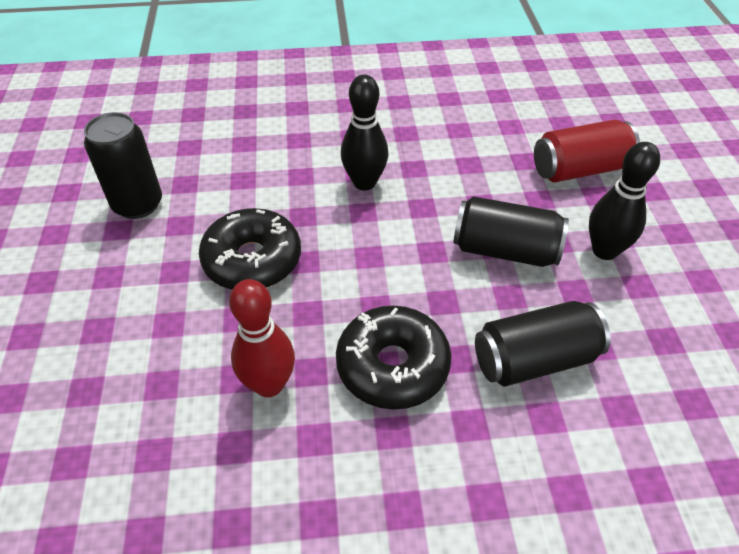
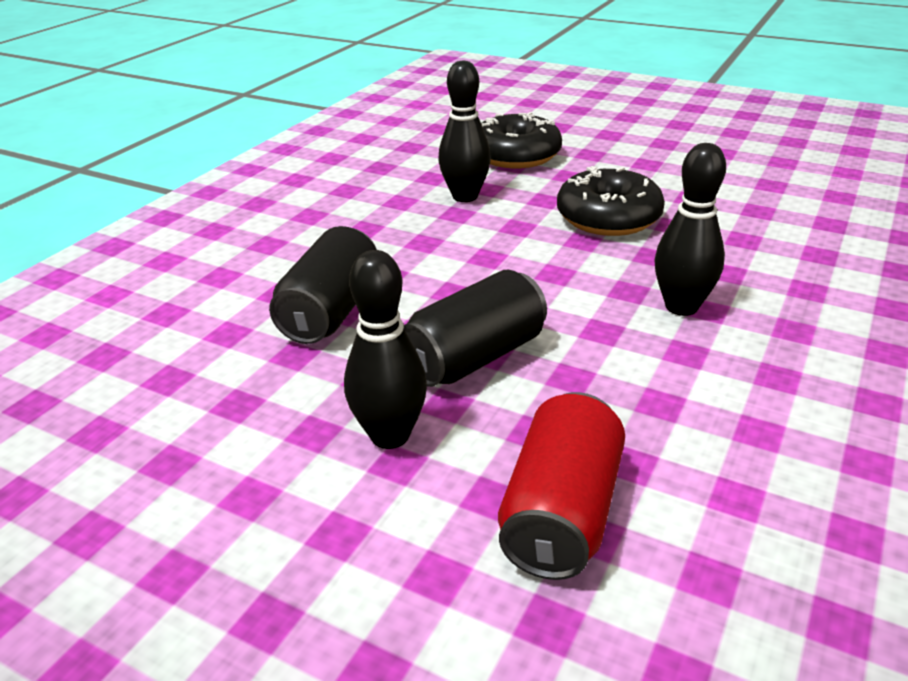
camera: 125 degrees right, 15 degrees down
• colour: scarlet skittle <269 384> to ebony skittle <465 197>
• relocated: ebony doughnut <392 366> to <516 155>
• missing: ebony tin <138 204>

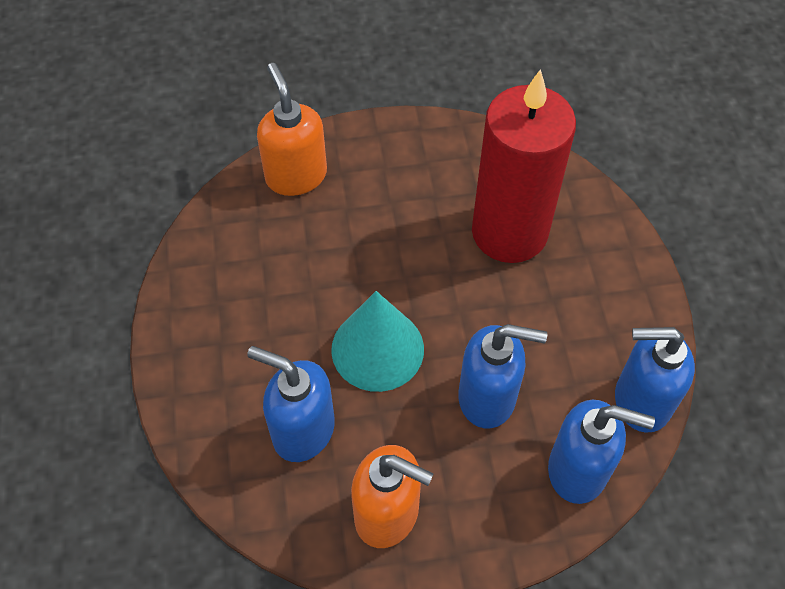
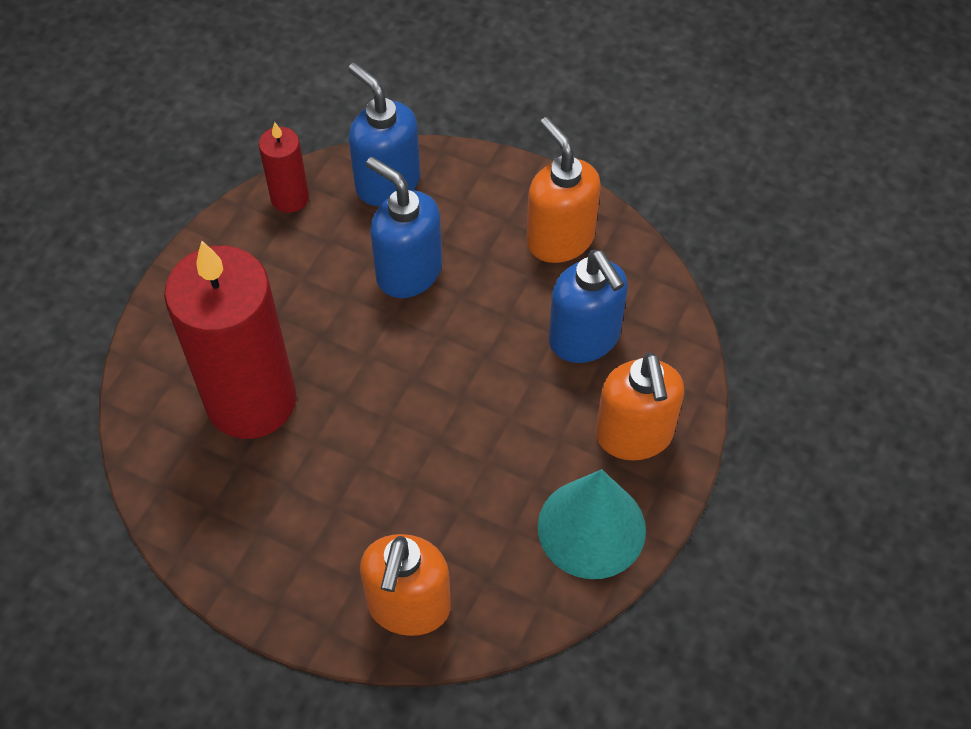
camera: 145 degrees left, 0 degrees up
• exchanged: royal blue soap pump <641 401> to scarlet pillar candle <290 198>
• relocated: teal cone <377 349> to <591 528>
• appeared: bright orange soap pump <634 435>

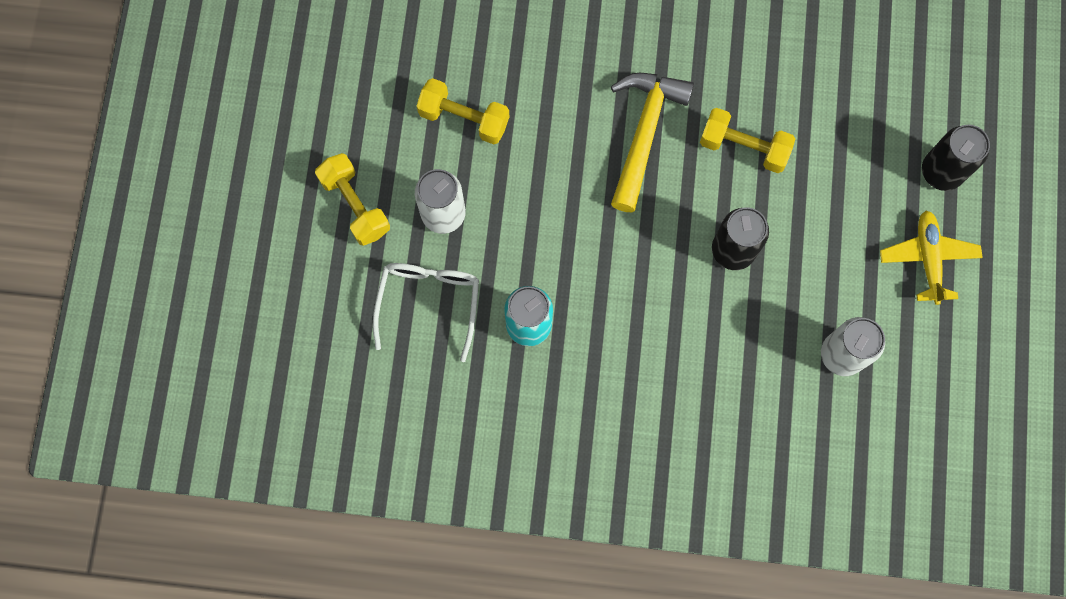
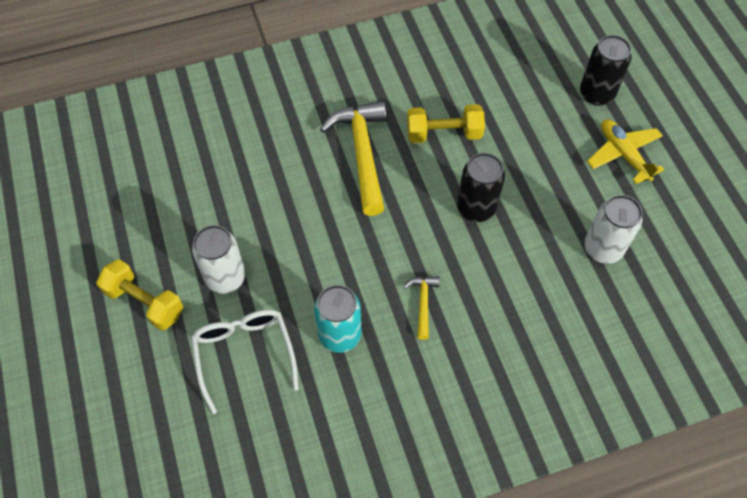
camera: 25 degrees left, 15 degrees down
• appeared: golden claw hammer <423 303>
• missing: golden dumbbell <464 118>

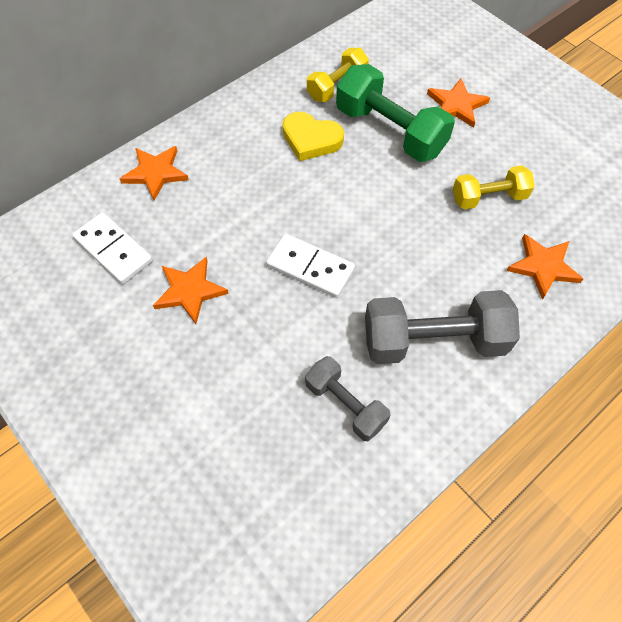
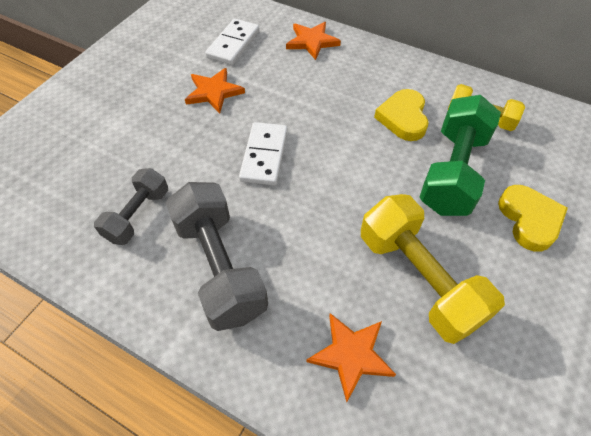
camera: 70 degrees right, 5 degrees down
• size: golden dumbbell <488 197> = <418 278> x1.68
• exchanged: bright orange five-pointed star <456 105> to golden heart shape <529 219>

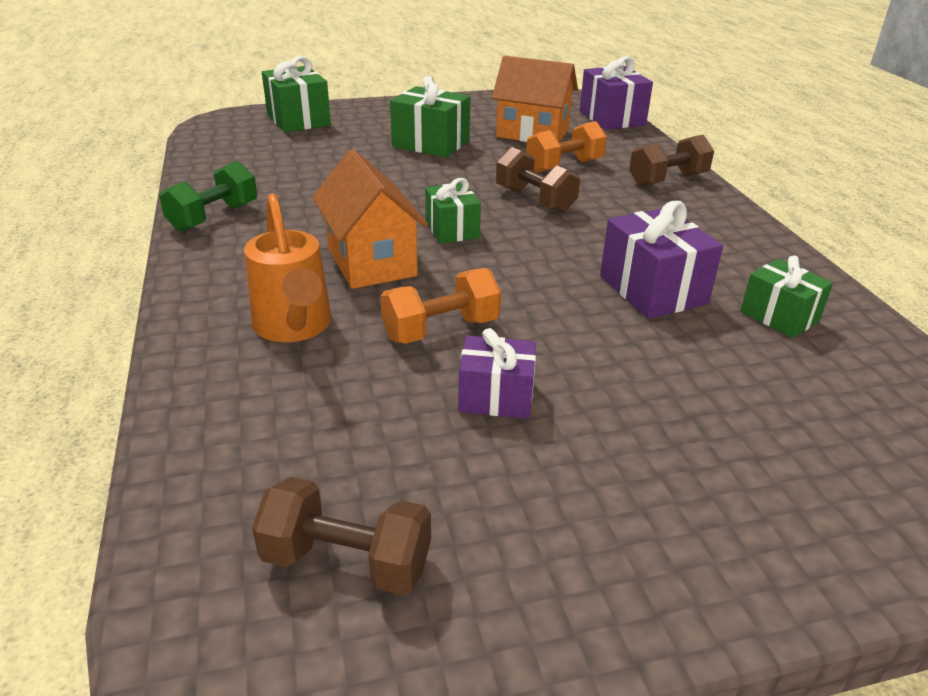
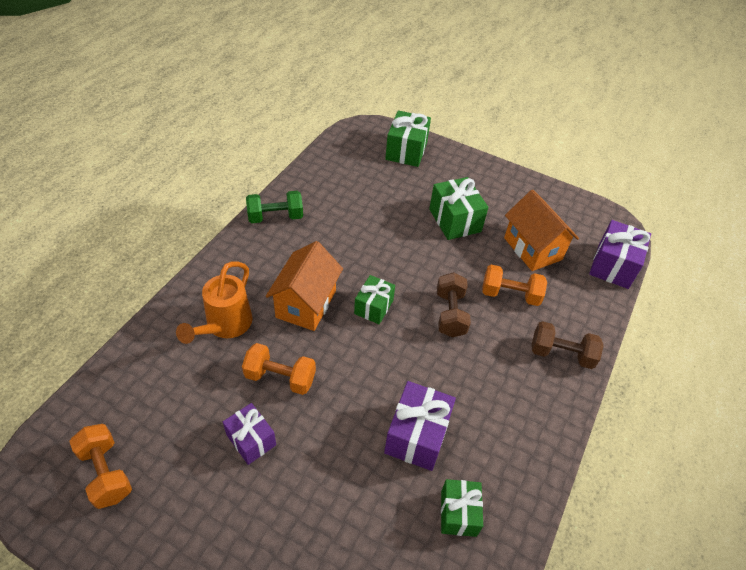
camera: 40 degrees right, 15 degrees up
• colour: russet dumbbell <347 561> to bright orange dumbbell <106 473>

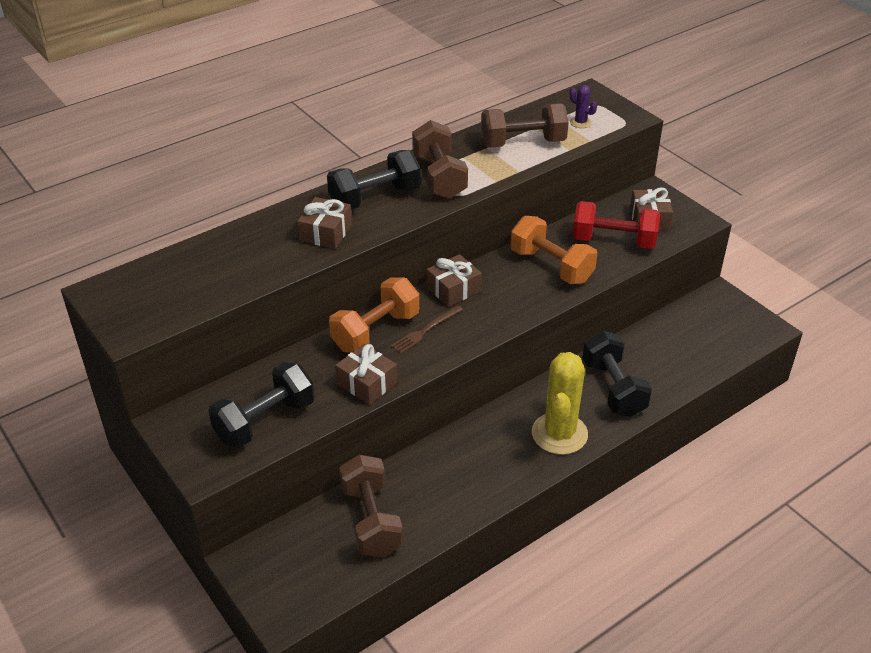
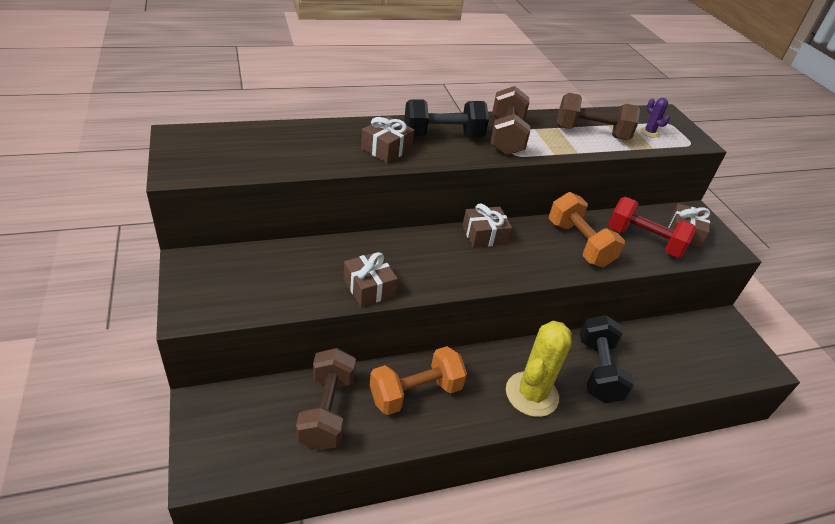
camera: 15 degrees right, 0 degrees up
• relocated: bright orange dumbbell <376 331> to <415 393>
• missing: ebony dumbbell <265 421>
• missing: russet dinner fork <425 330>

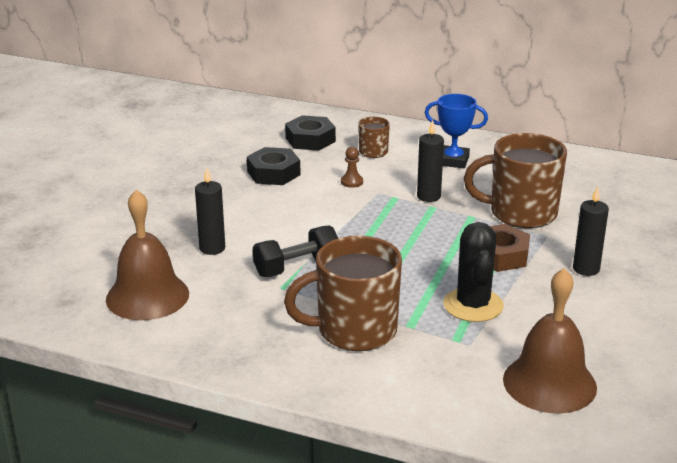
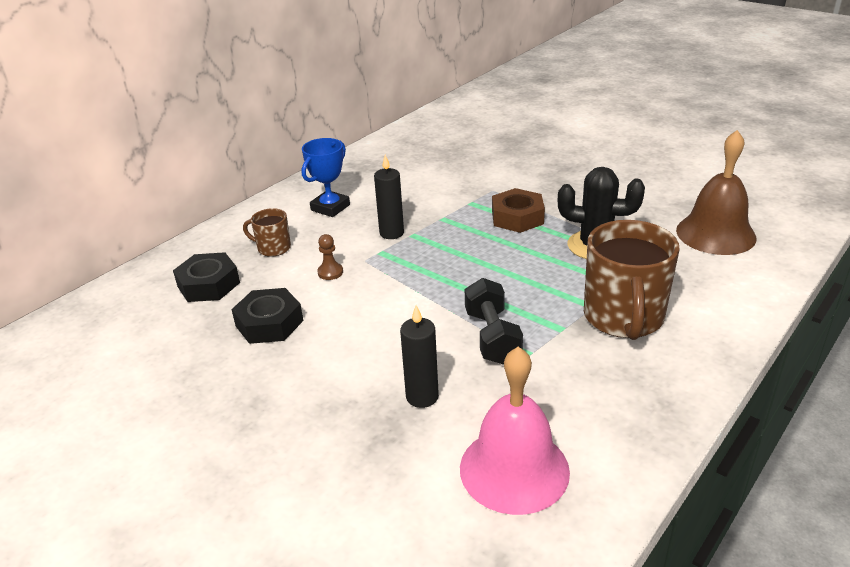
camera: 70 degrees left, 5 degrees up
• colour: russet bell <147 296> to rose-pink bell <514 469>
• missing: russet mug <521 213>
• missing: ebony pillar candle <586 269>

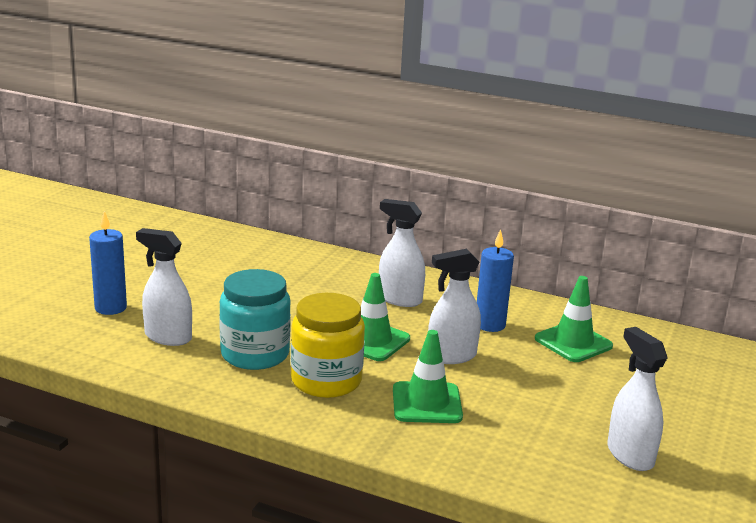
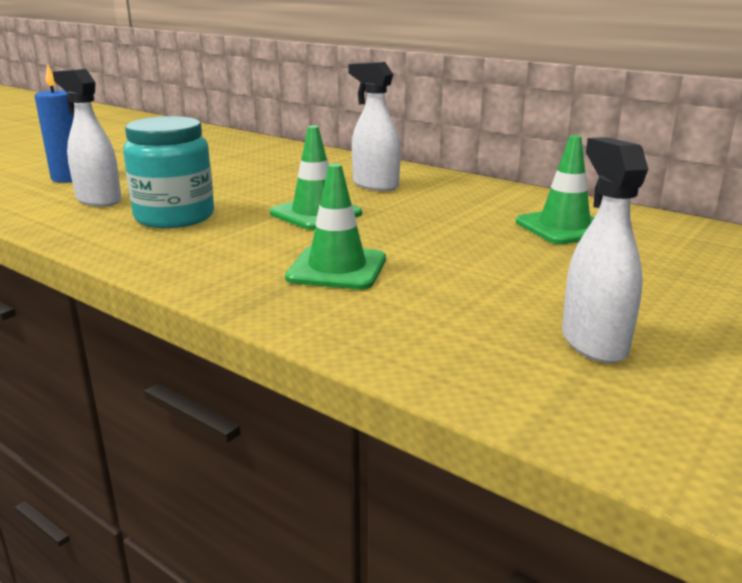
camera: 15 degrees right, 0 degrees up
• missing: golden preserve jar <326 381>
• missing: snow-white sprayer <451 356>
• missing: royal blue pillar candle <490 325>

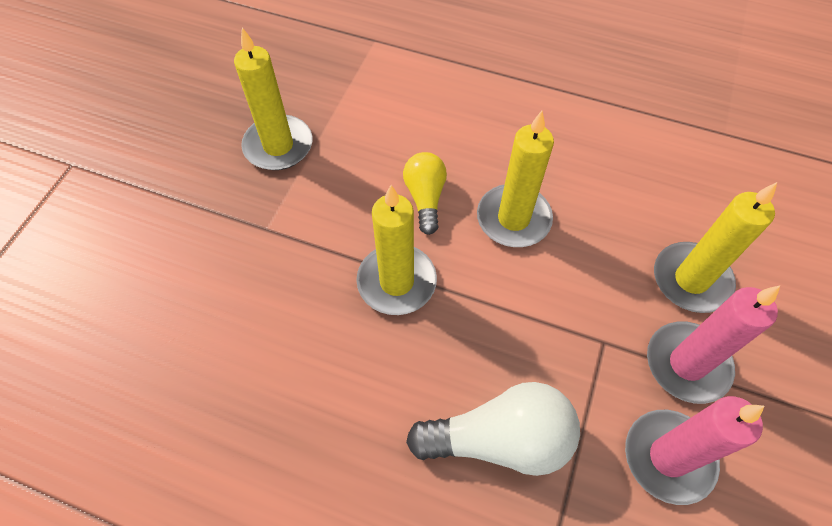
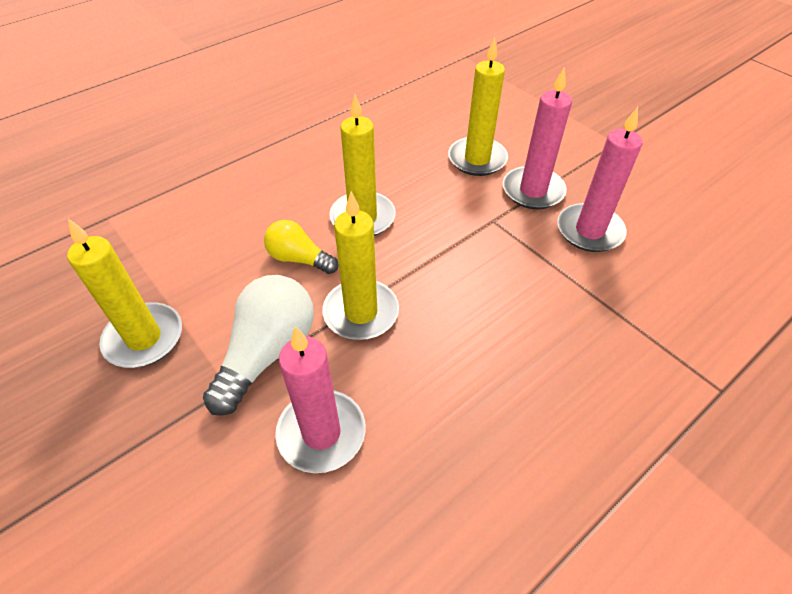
camera: 60 degrees left, 10 degrees down
• relocated: snow-white light bulb <499 439> to <267 352>
• appeared: rose-pink pillar candle <321 433>

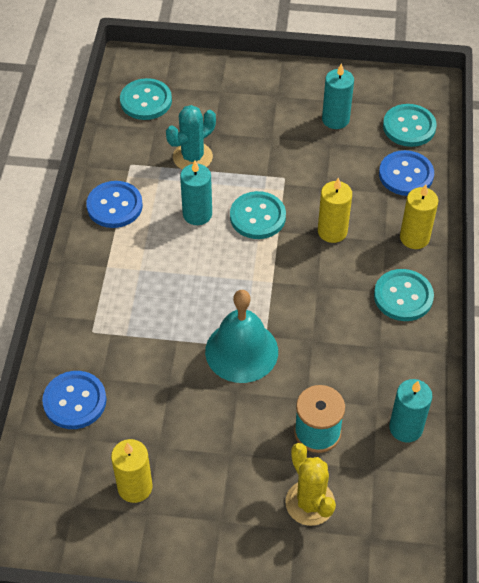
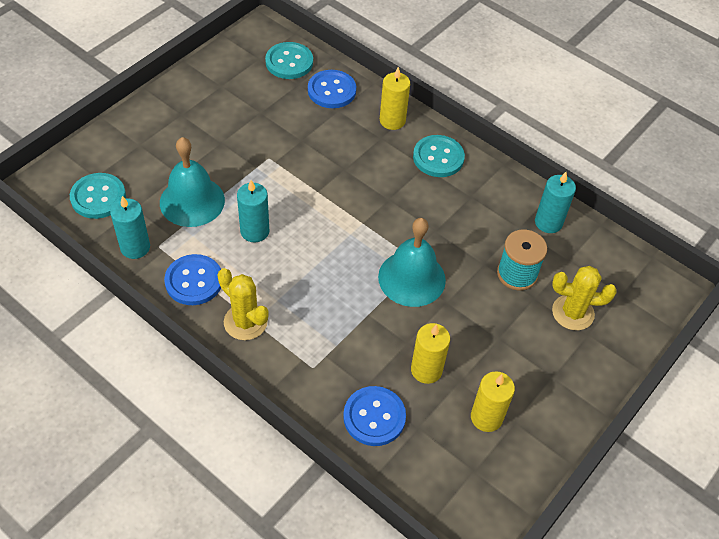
camera: 60 degrees left, 0 degrees up
• relocated: teal pillar candle <335 119> to <135 247>
• exchanged: teal cactus <192 157> to teal bell <192 201>
• appeared: golden cactus <245 322>
• relocated: golden pillar candle <332 231> to <426 370>
• missing: teal sewing button <257 217>

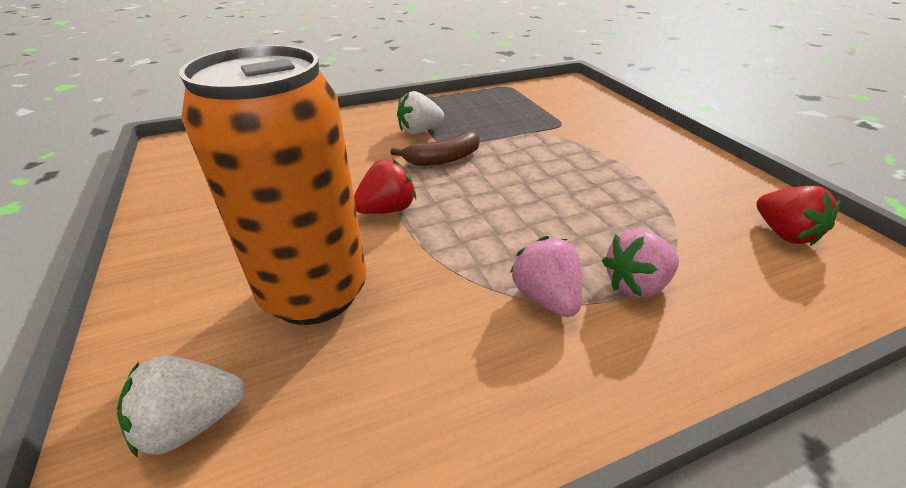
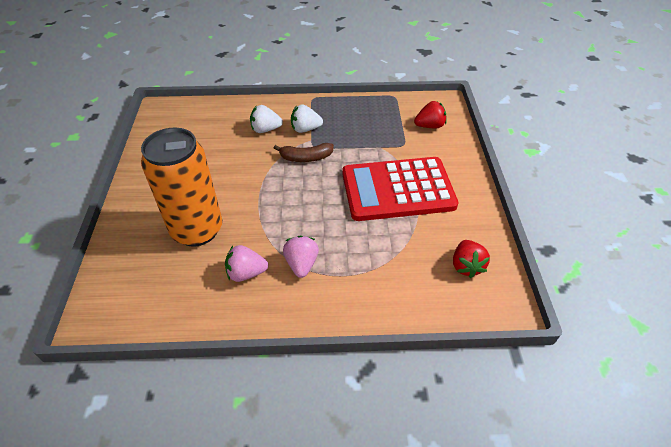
camera: 20 degrees right, 10 degrees up
• relocated: rose-pink toy strawberry <635 284> to <246 273>
• relocated: snow-white toy strawberry <192 422> to <265 129>
• appeared: scarlet calculator <397 189>
• relocated: scarlet toy strawberry <387 209> to <429 126>

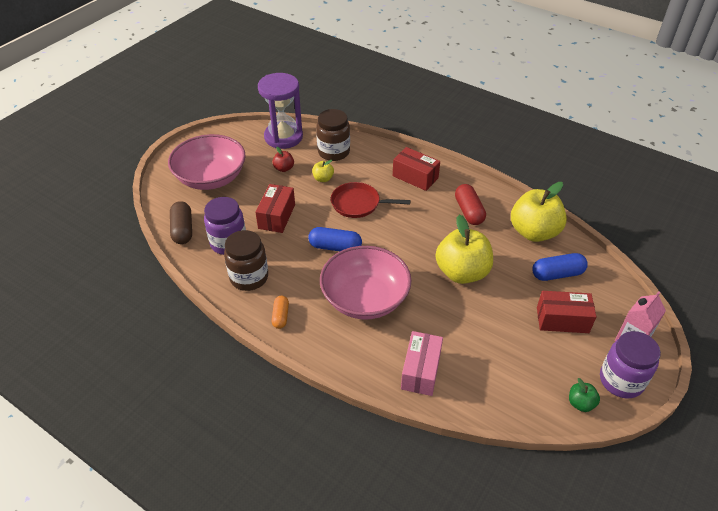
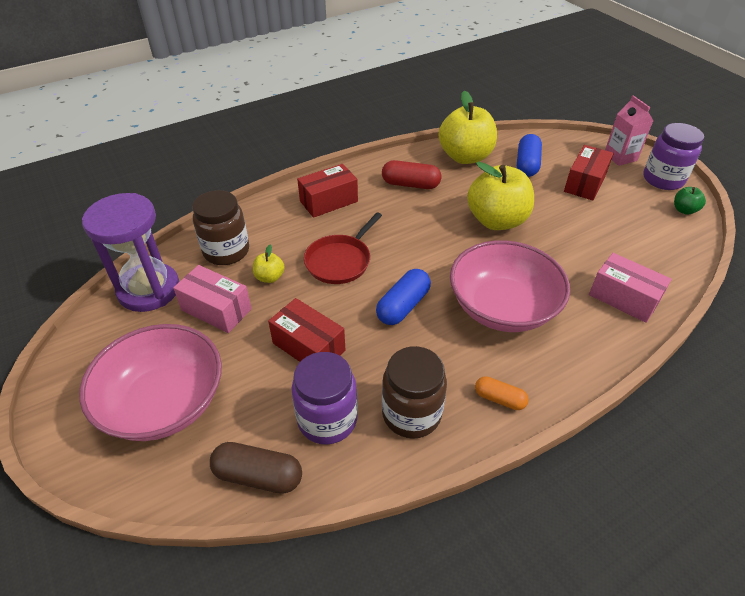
camera: 65 degrees left, 0 degrees up
• exchanged: scarlet apple fruit <284 168> to rose-pink parcel <216 309>

